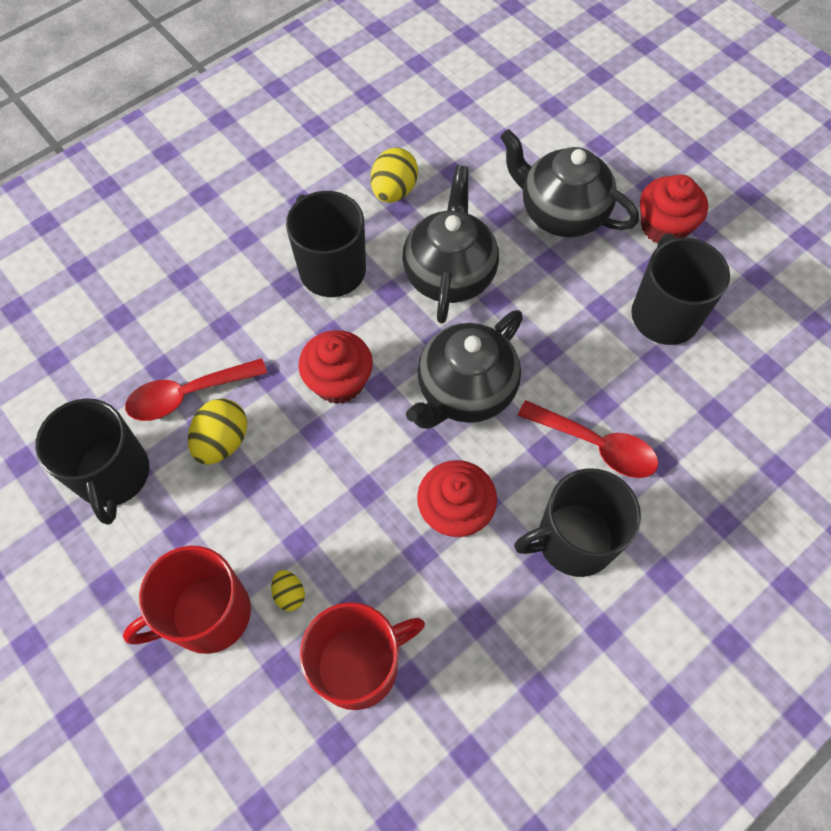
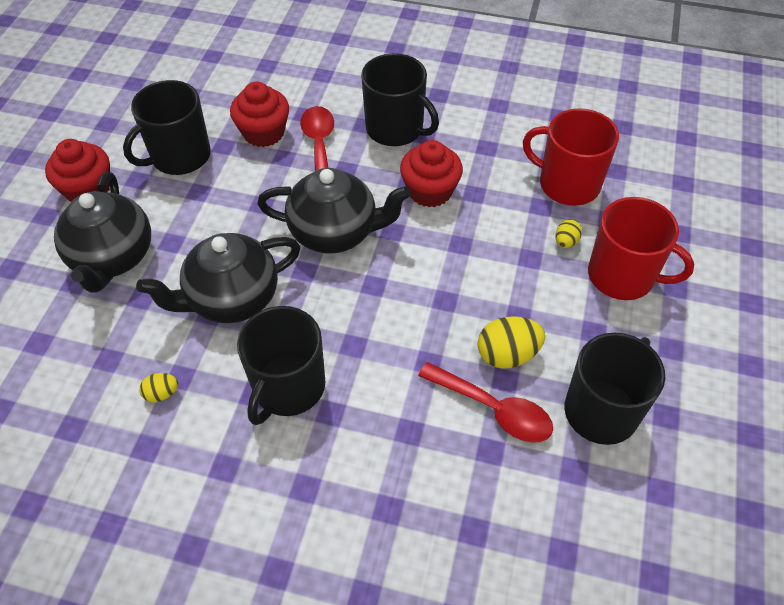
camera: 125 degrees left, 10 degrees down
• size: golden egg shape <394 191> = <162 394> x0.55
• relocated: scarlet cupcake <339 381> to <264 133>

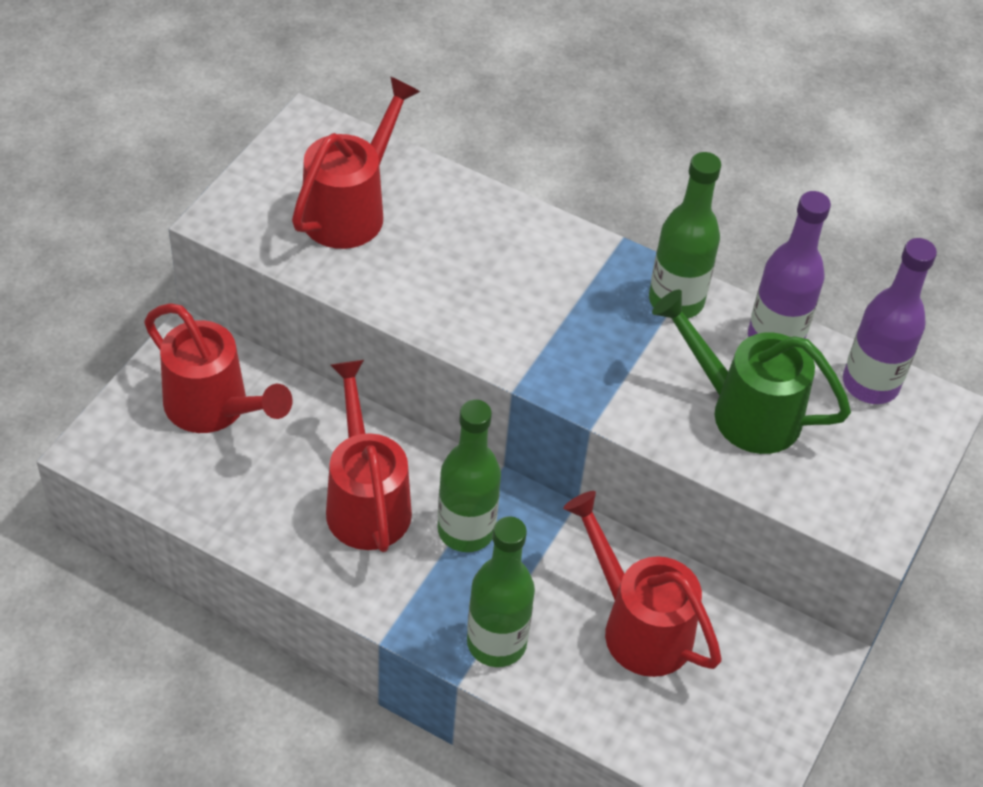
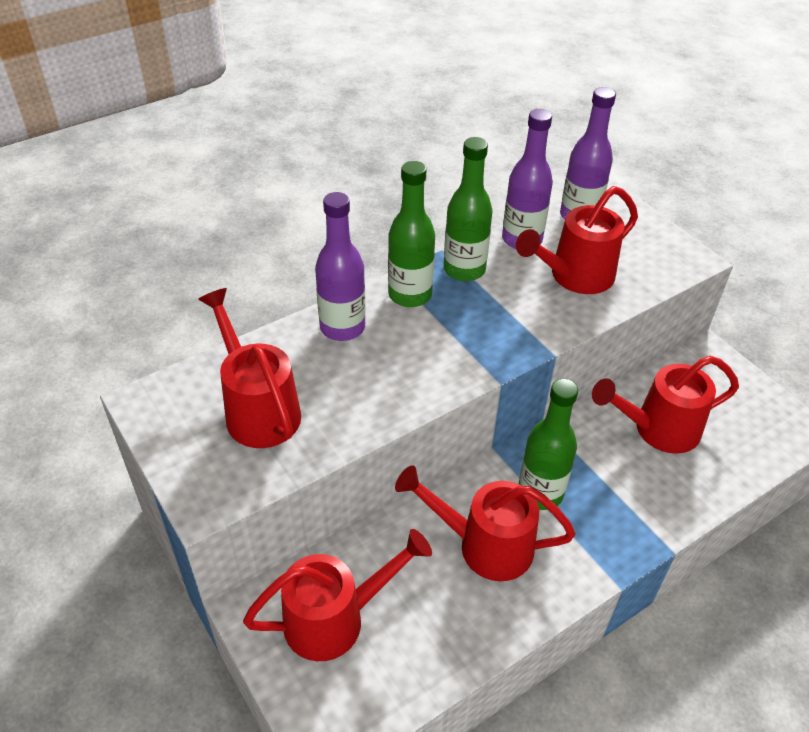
camera: 60 degrees left, 5 degrees down
• appeared: violet flask <342 327>
• relocated: green flask <496 643> to <410 295>
• colour: green watering pot <743 410> to scarlet watering pot <574 277>

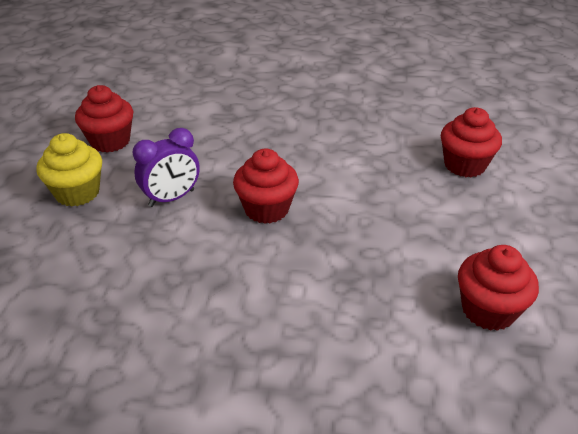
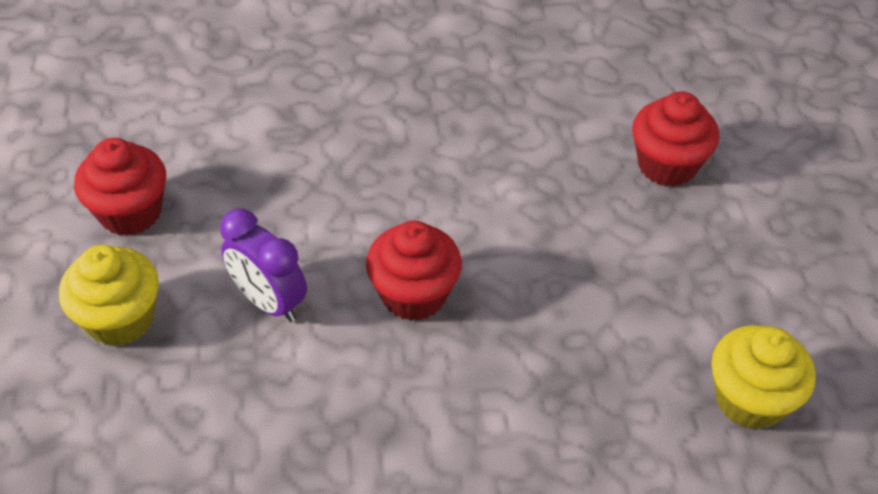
camera: 15 degrees left, 10 degrees up
• spun: violet clock <172 198> = <269 302> 90 degrees clockwise
• colour: scarlet cupcake <488 310> to golden cupcake <750 399>

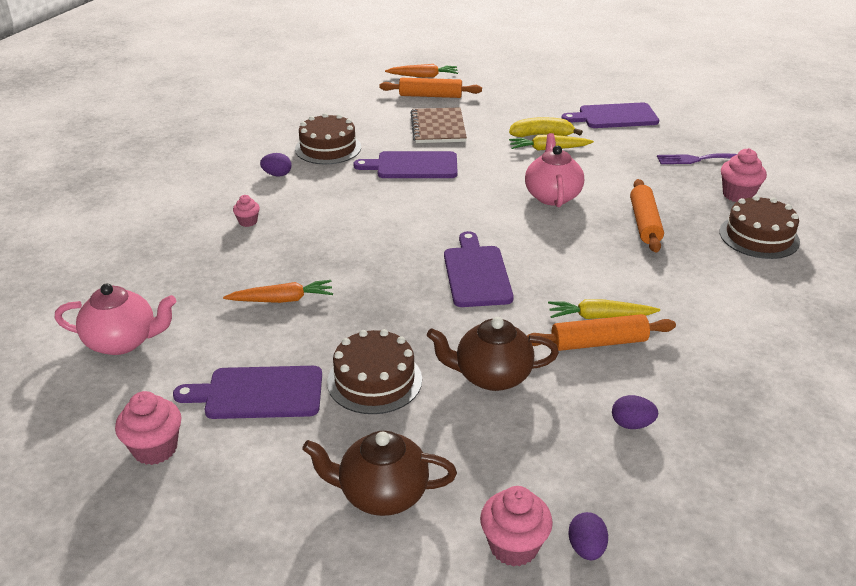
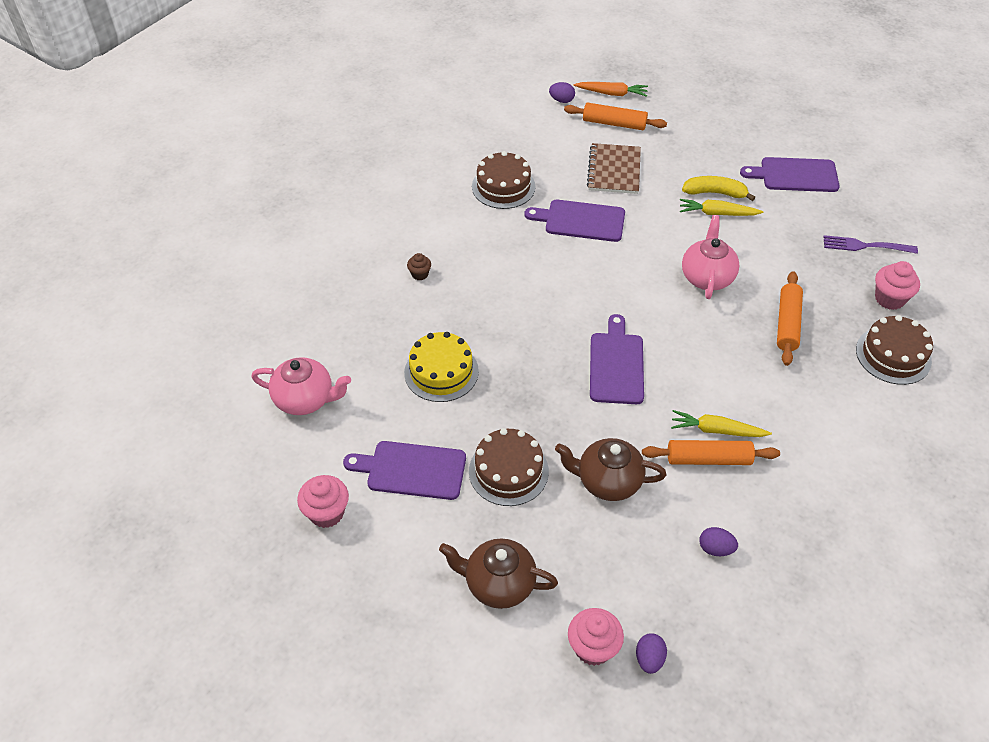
camera: 10 degrees right, 15 degrees up
• exchanged: bright orange toy carrot <282 300> to golden layer cake <441 372>
• colour: rose-pink cupcake <248 222> to russet cupcake <420 274>
• relocated: violet egg shape <277 175> to <561 100>

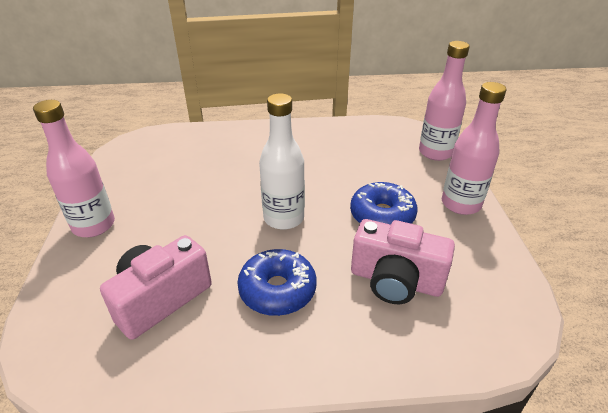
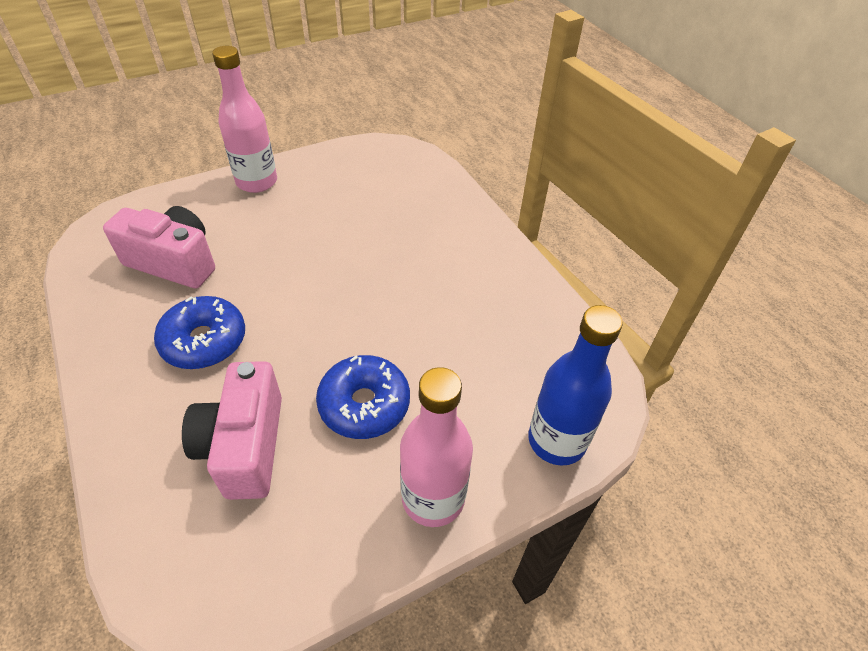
camera: 65 degrees right, 10 degrees up
• colour: rose-pink flask <435 152> to royal blue flask <556 441>
• missing: snow-white flask <284 218>

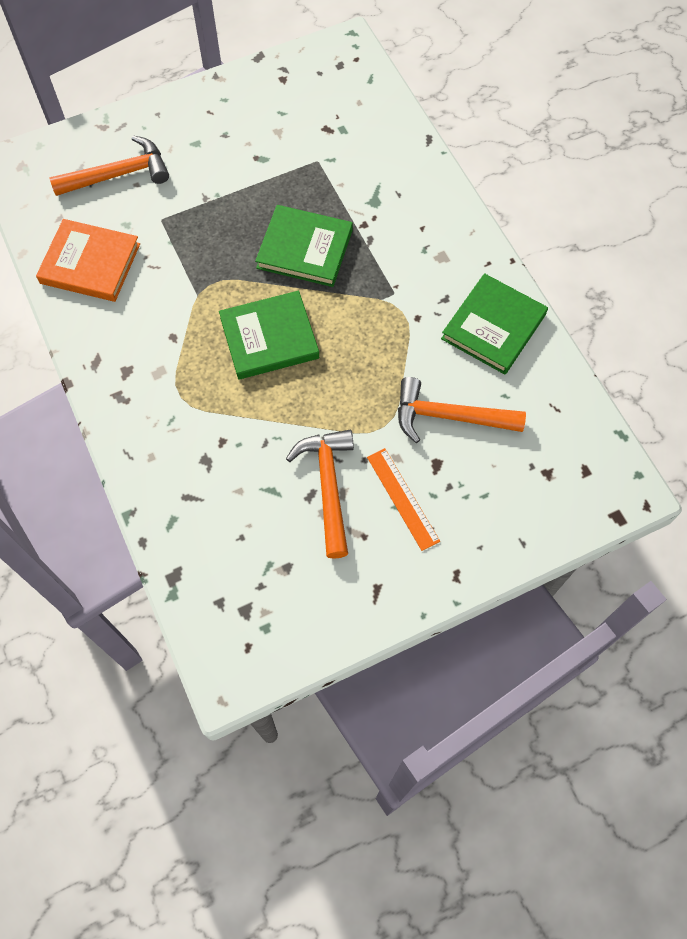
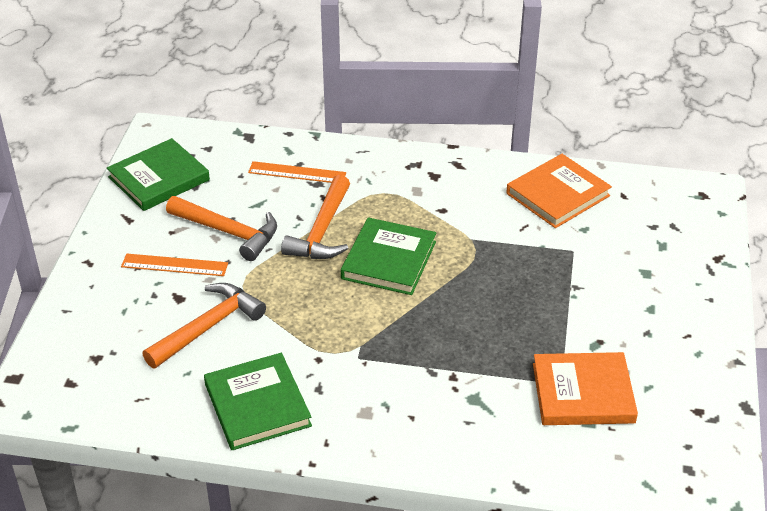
camera: 125 degrees right, 25 degrees down
• relocated: green hardback <305 249> to <159 178>
• appeared: bright orange measuring stick <297 173>
• relocated: bright orange claw hammer <118 175> to <322 230>
• appeared: bright orange hardback <583 393>

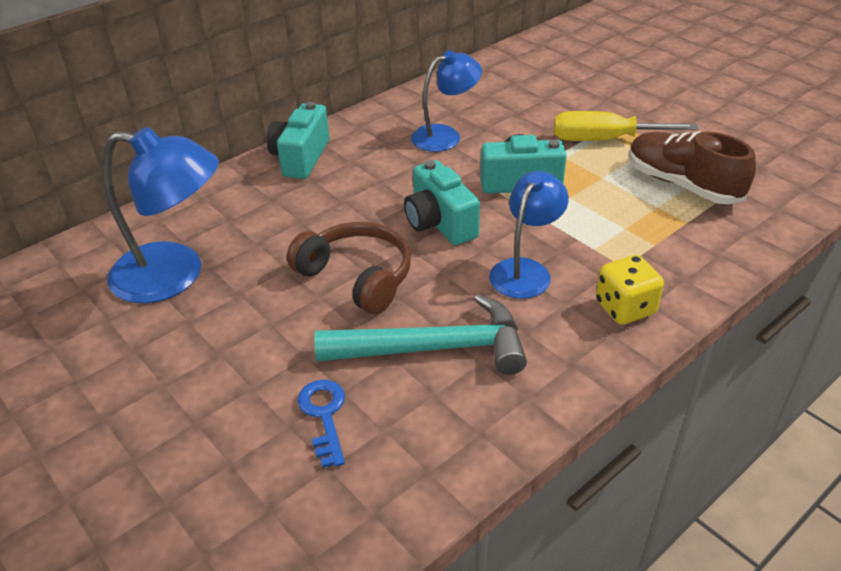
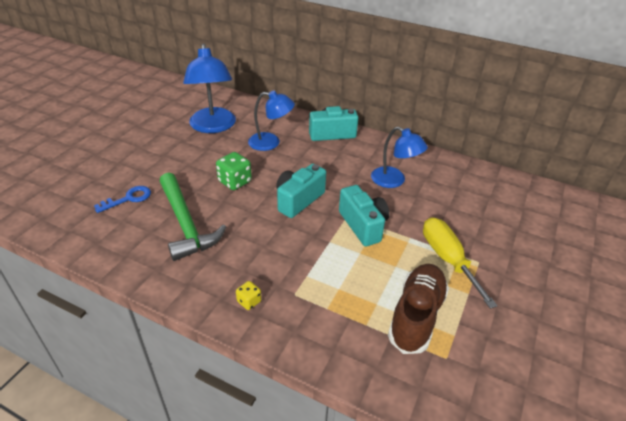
camera: 65 degrees right, 0 degrees up
• colour: teal claw hammer <433 348> to green claw hammer <186 223>
• exchanged: russet headphones <357 277> to green dice <235 182>
• size: golden dice <625 308> = <249 301> x0.57
• relocated: royal blue reading lamp <525 270> to <271 142>

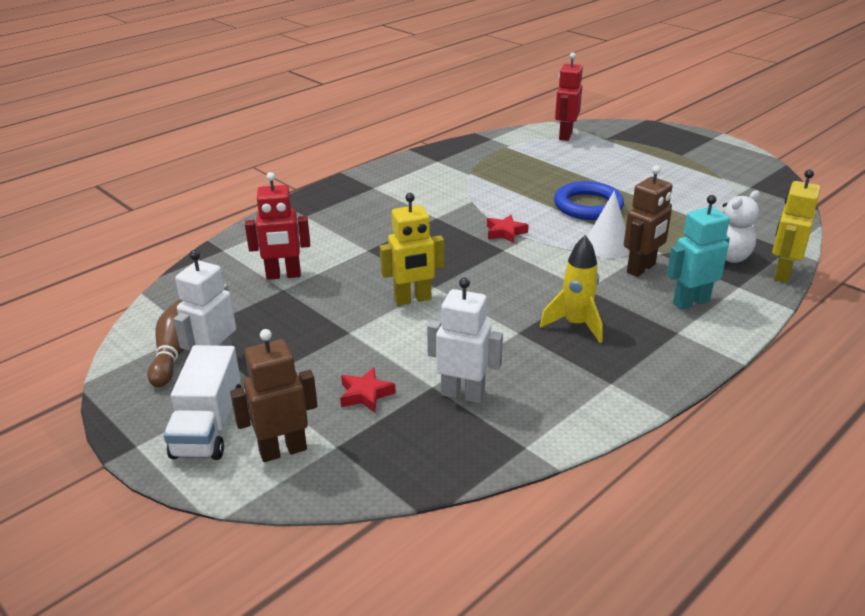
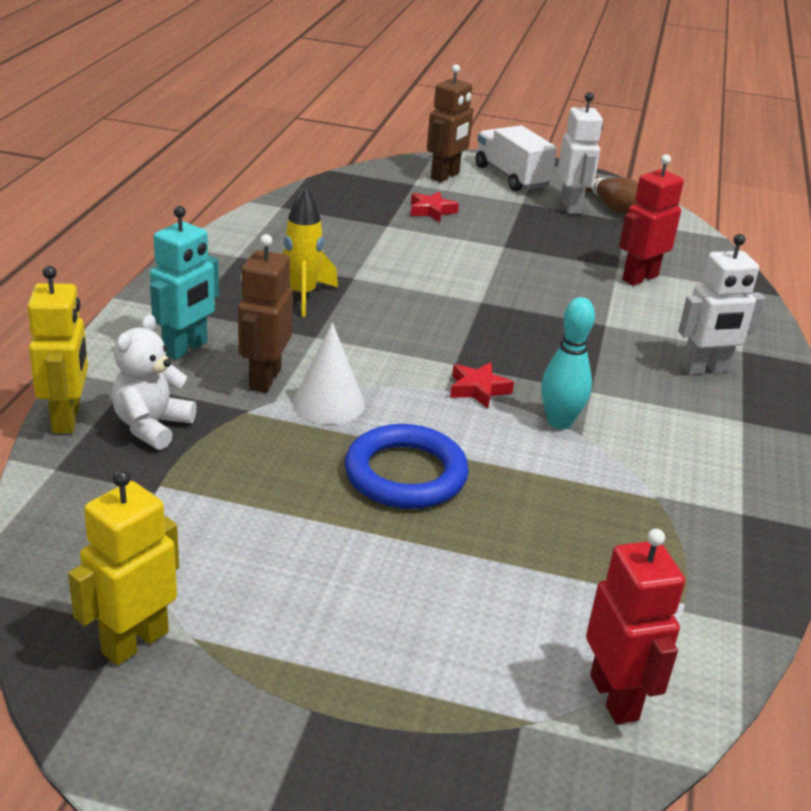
camera: 145 degrees right, 0 degrees up
• relocated: golden toy robot <413 299> to <134 642>
• appeared: teal skittle <559 422>
• relocated: snow-white toy robot <463 394> to <705 369>

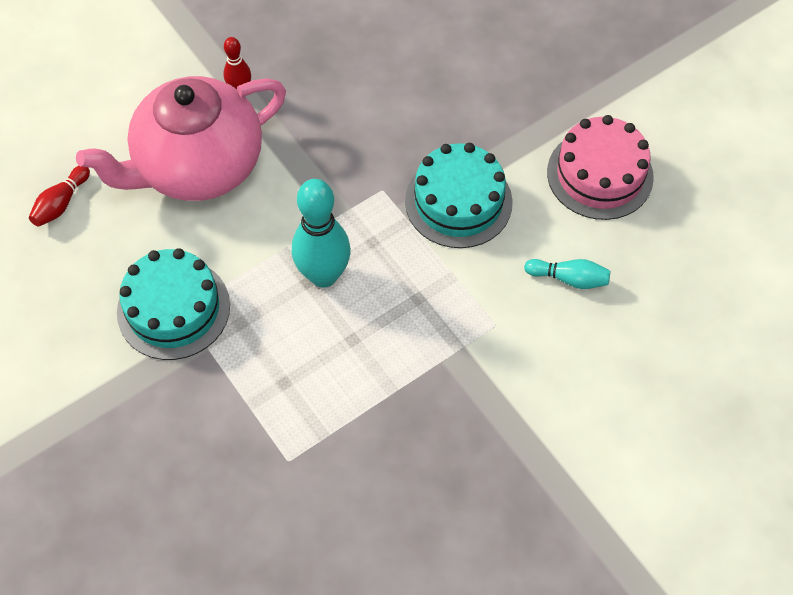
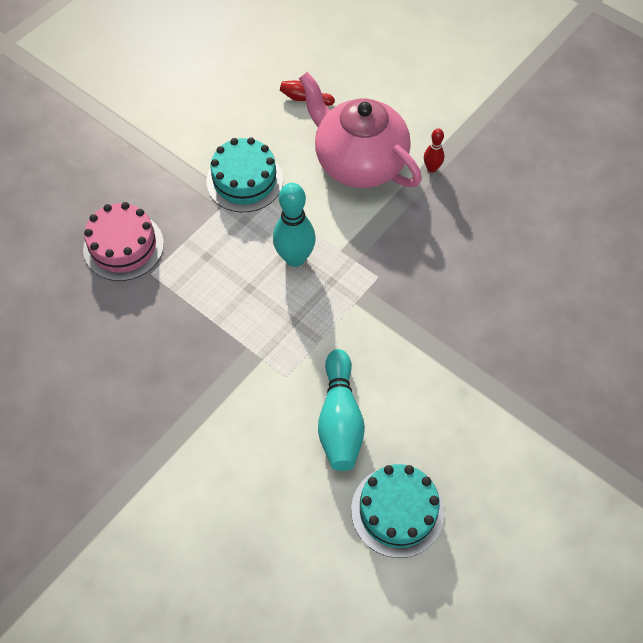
camera: 75 degrees right, 0 degrees up
• relocated: rose-pink layer cake <600 174> to <123 246>
• size: teal skittle <569 279> = <340 419> x1.93
• relocated: teal layer cake <458 201> to <397 511>

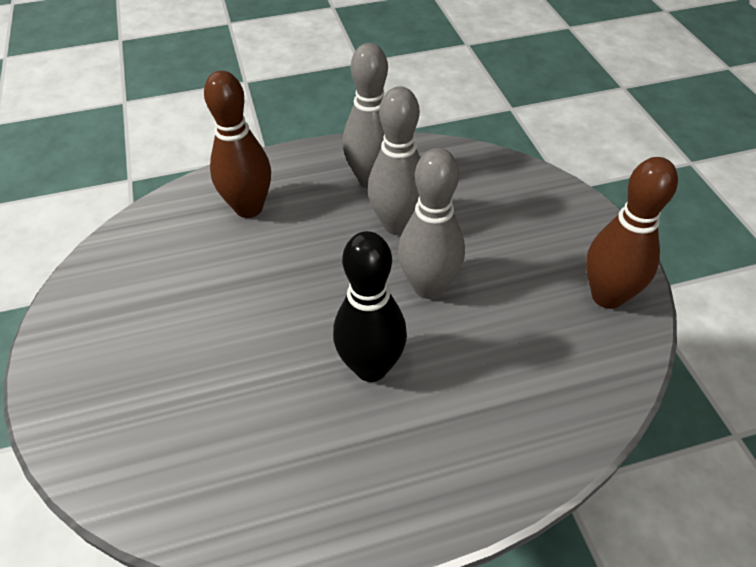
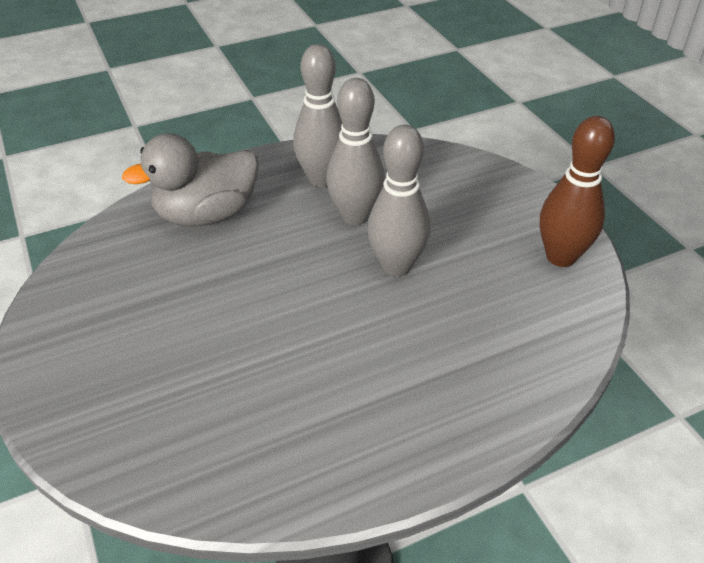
camera: 10 degrees left, 5 degrees down
• exchanged: russet skittle <249 208> to ash-grey rubber duck <207 215>
• missing: ebony skittle <371 367>

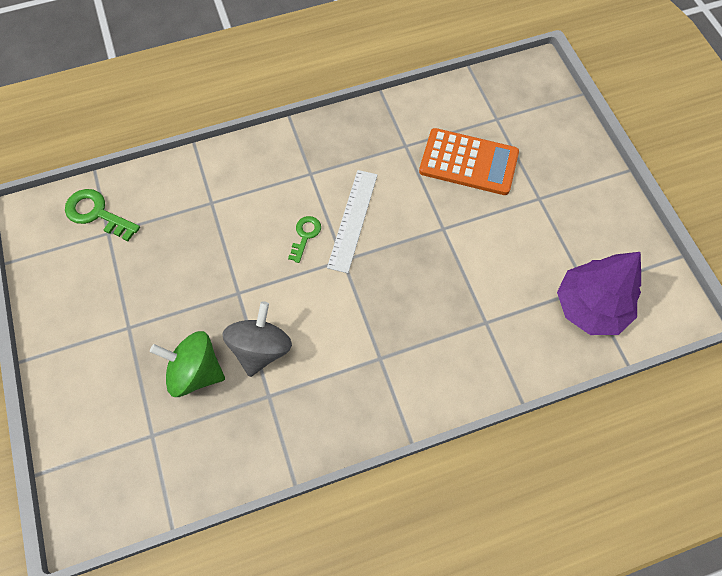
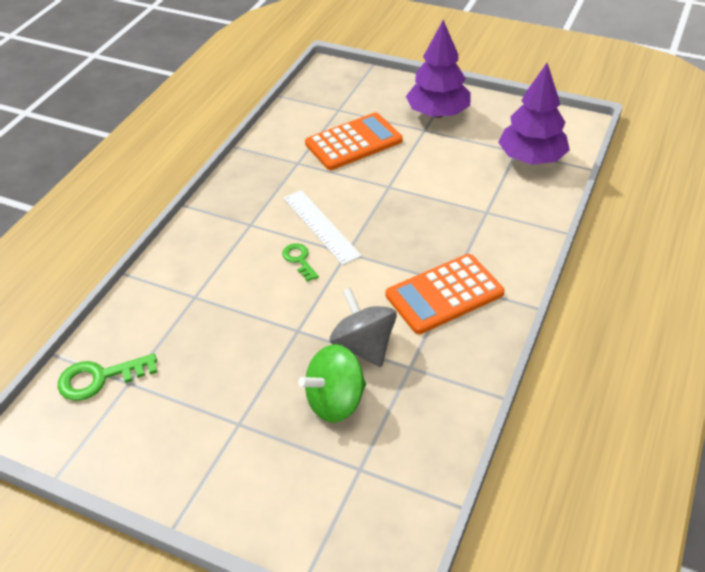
camera: 45 degrees left, 20 degrees down
• appeared: bright orange calculator <444 294>
• appeared: violet fir tree <437 113>

